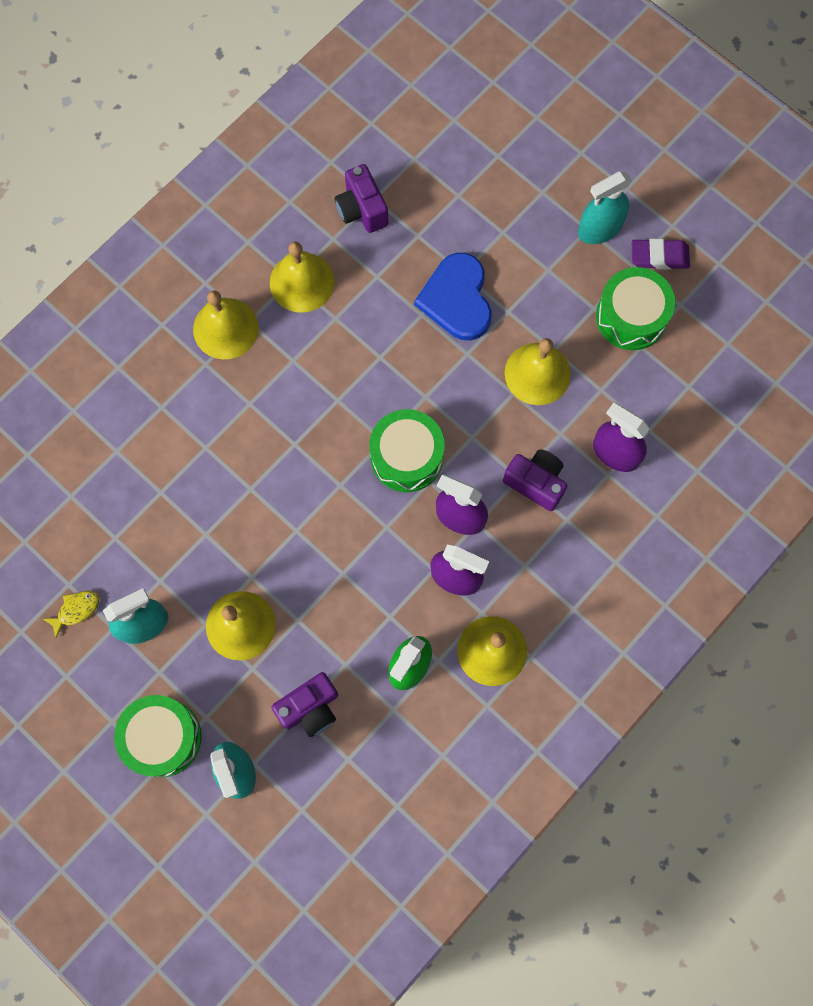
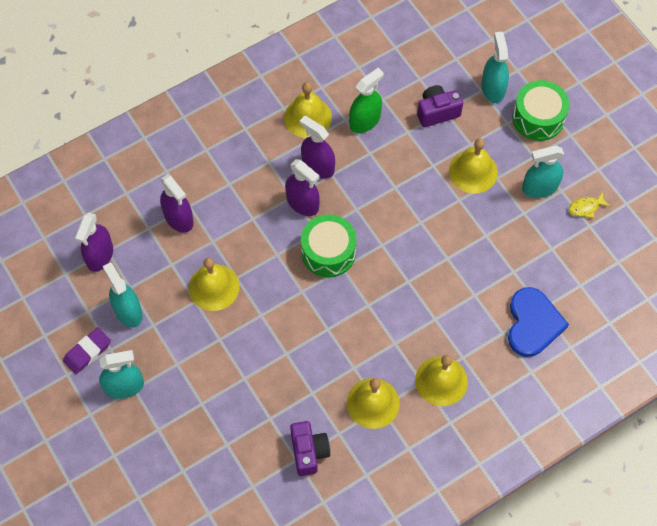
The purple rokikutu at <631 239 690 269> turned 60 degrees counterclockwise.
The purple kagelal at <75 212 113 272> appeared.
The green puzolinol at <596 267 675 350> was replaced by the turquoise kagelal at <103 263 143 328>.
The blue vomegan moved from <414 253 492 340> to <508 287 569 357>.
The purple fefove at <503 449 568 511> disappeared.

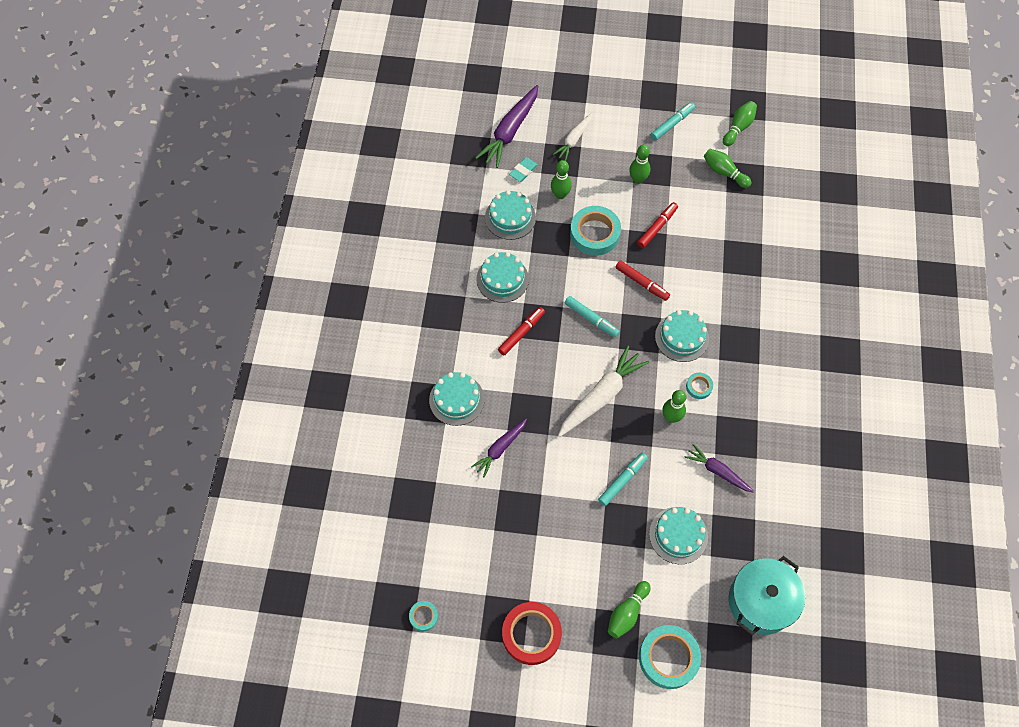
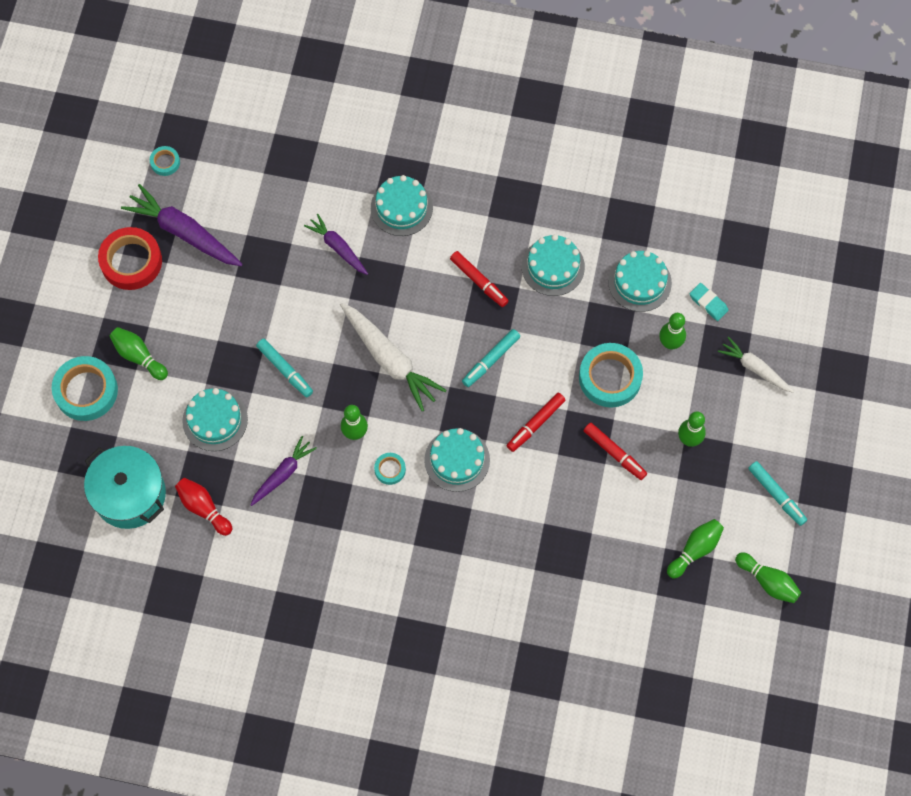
The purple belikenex moved from <475 85 538 168> to <121 184 243 266>.
The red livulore at <175 478 232 536> appeared.

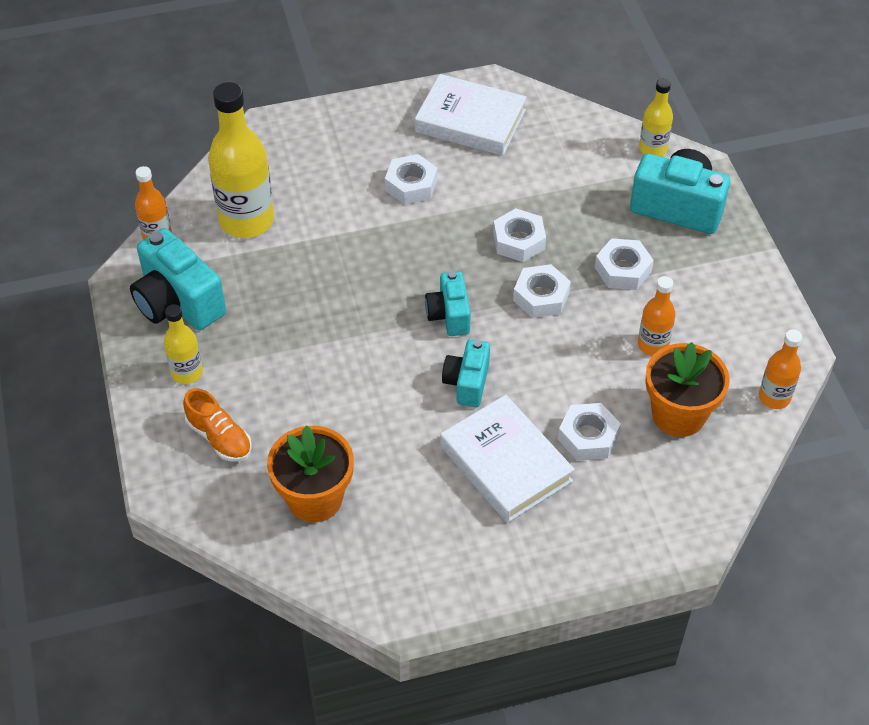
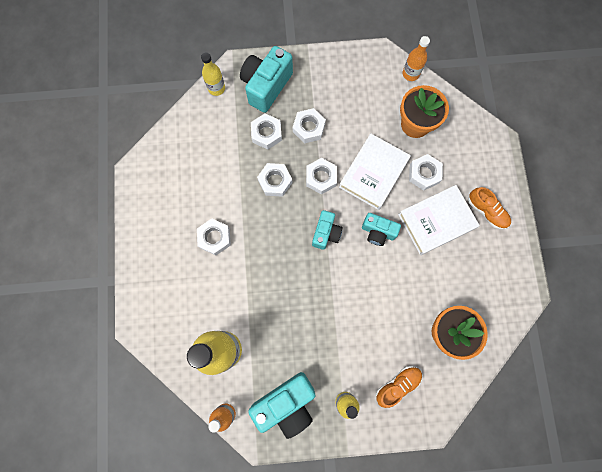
The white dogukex at <251 114 282 150> appeared.
The turquoise fefove at <425 271 471 336> turned 75 degrees counterclockwise.
The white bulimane moved from <415 74 527 156> to <339 133 411 210>.
The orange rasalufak at <468 187 511 229> appeared.
The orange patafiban at <638 276 676 356> disappeared.

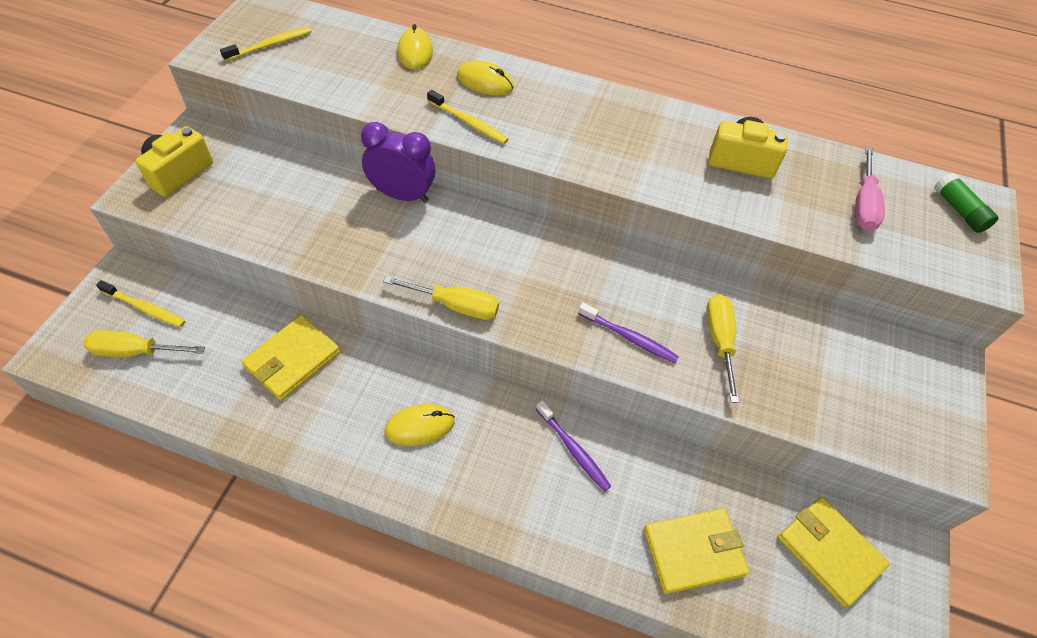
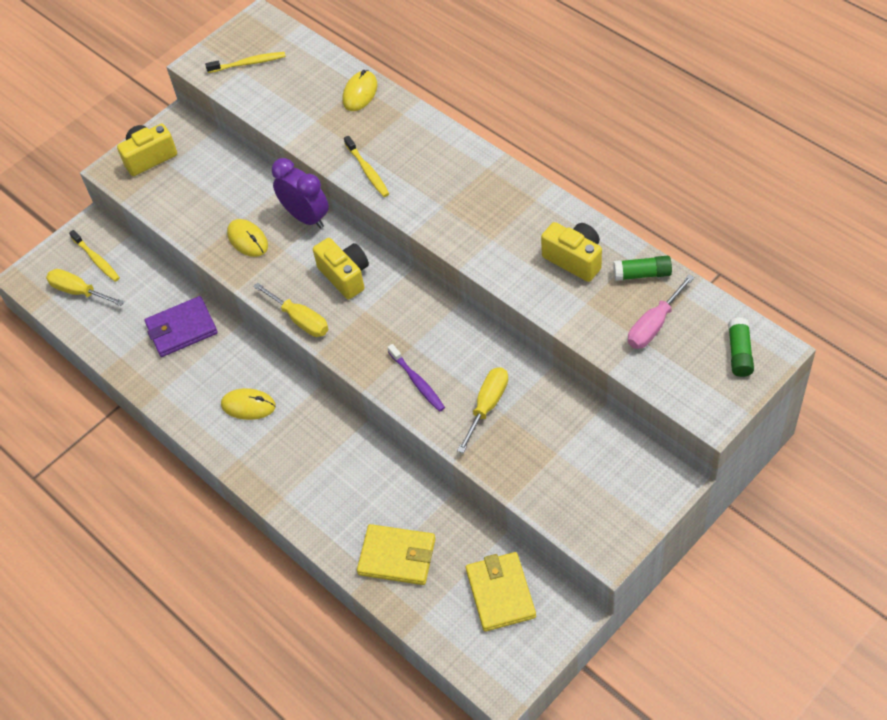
The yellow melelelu at <241 315 340 401> became the purple melelelu at <145 296 218 357>.
The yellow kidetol moved from <457 60 514 96> to <227 219 268 257>.
The yellow fefove at <313 238 369 299> appeared.
The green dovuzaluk at <613 256 672 281> appeared.
The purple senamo at <536 400 611 492> disappeared.

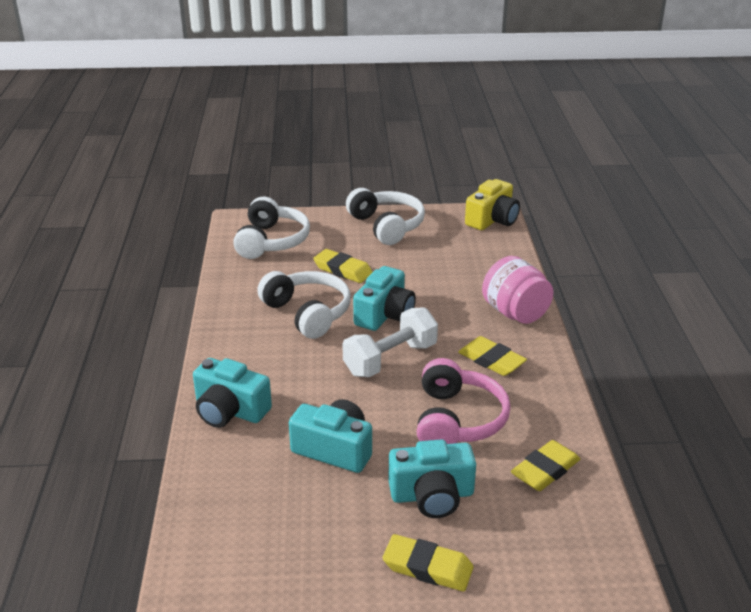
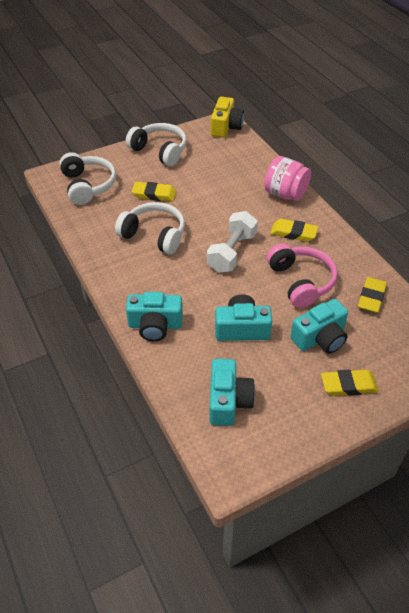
The turquoise fefove moved from <353 266 416 331> to <209 359 255 426>.

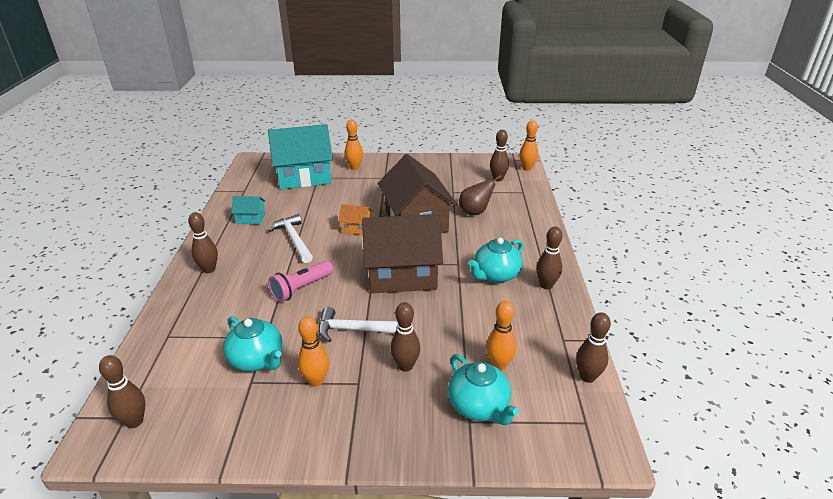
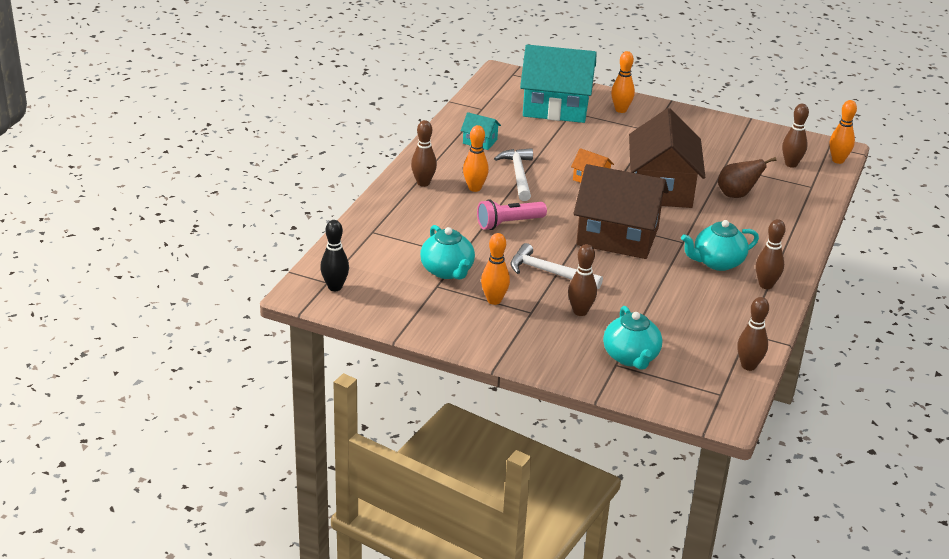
The brown livulore at <99 355 145 428> became the black livulore at <320 220 349 291>.
The orange livulore moved from <486 301 516 370> to <463 125 489 192>.

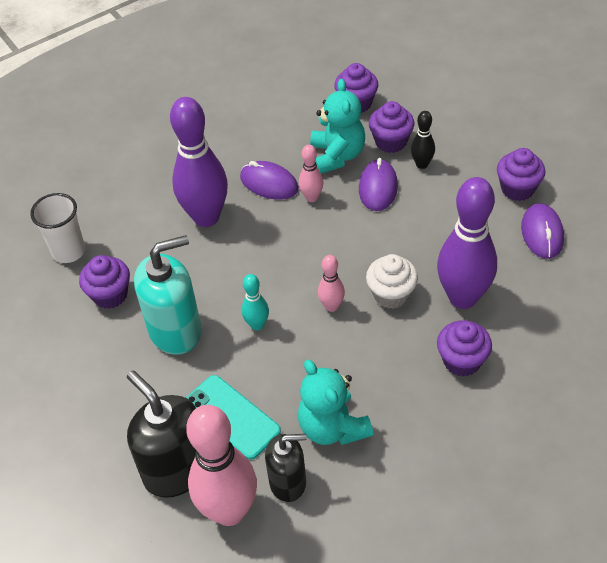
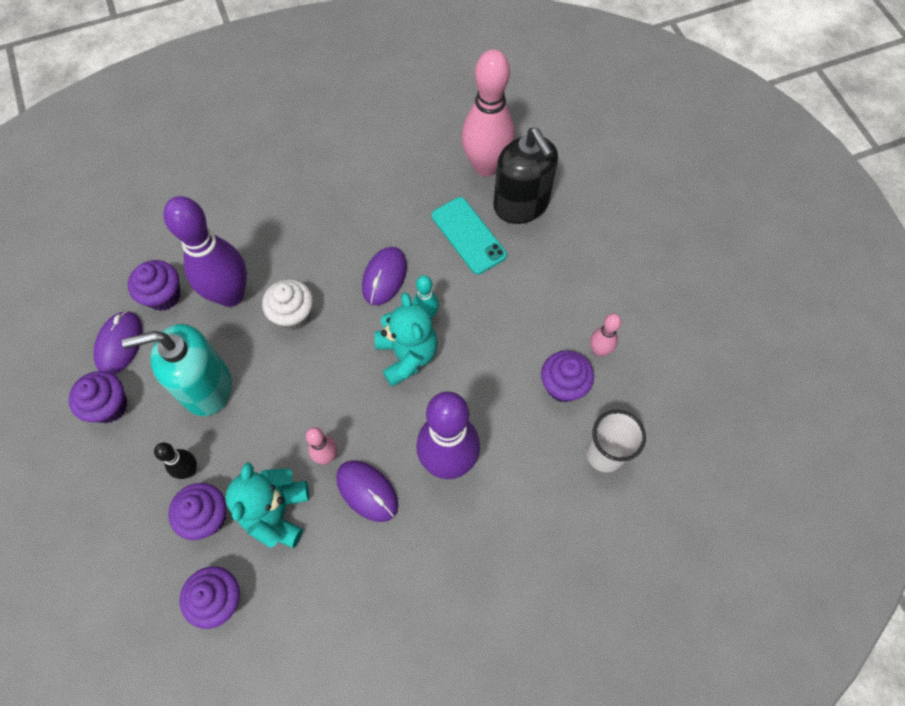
The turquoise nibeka moved from <134 235 202 355> to <122 324 232 416>.
The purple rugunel moved from <437 320 492 377> to <128 260 181 311>.
The purple kidetol moved from <359 158 398 211> to <362 247 407 305>.
The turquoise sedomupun moved from <298 360 373 445> to <375 292 438 387>.
The pink livulore moved from <318 255 345 312> to <590 314 621 357>.
The black nibeka at <265 434 306 502> disappeared.

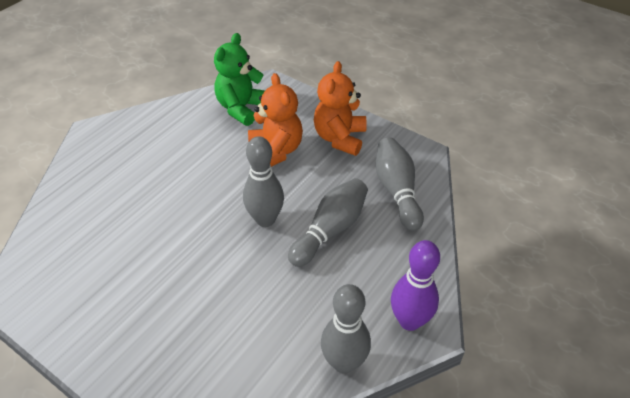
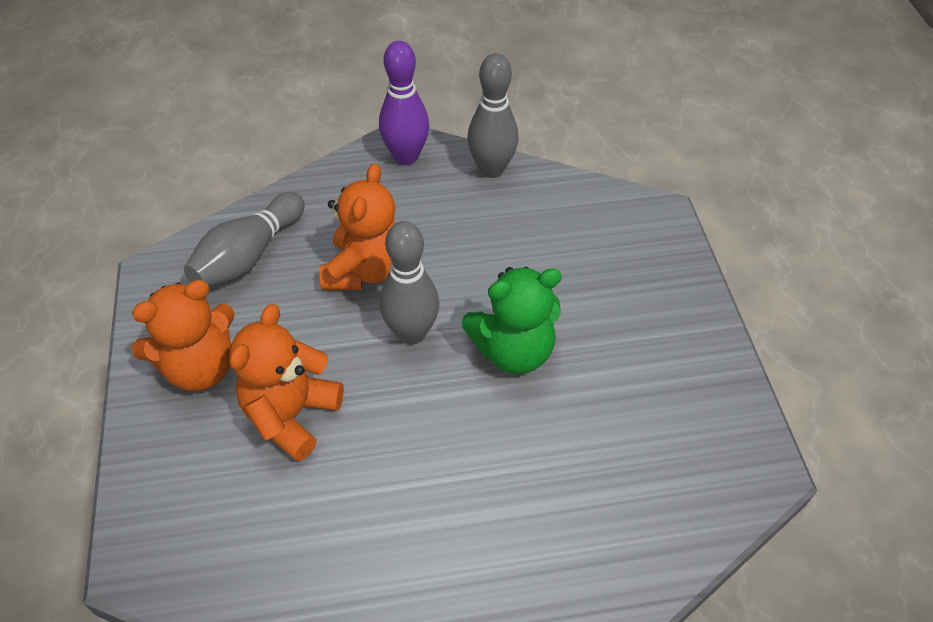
The grey livulore at <288 178 368 267> was replaced by the orange sedomupun at <320 163 396 290>.
The green sedomupun moved from <214 33 265 126> to <462 267 562 374>.

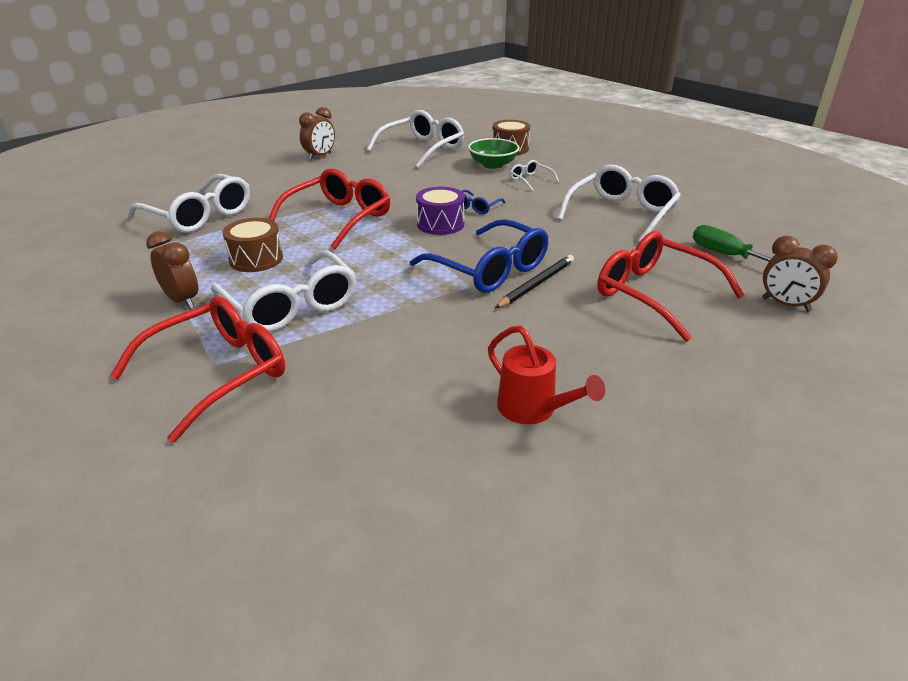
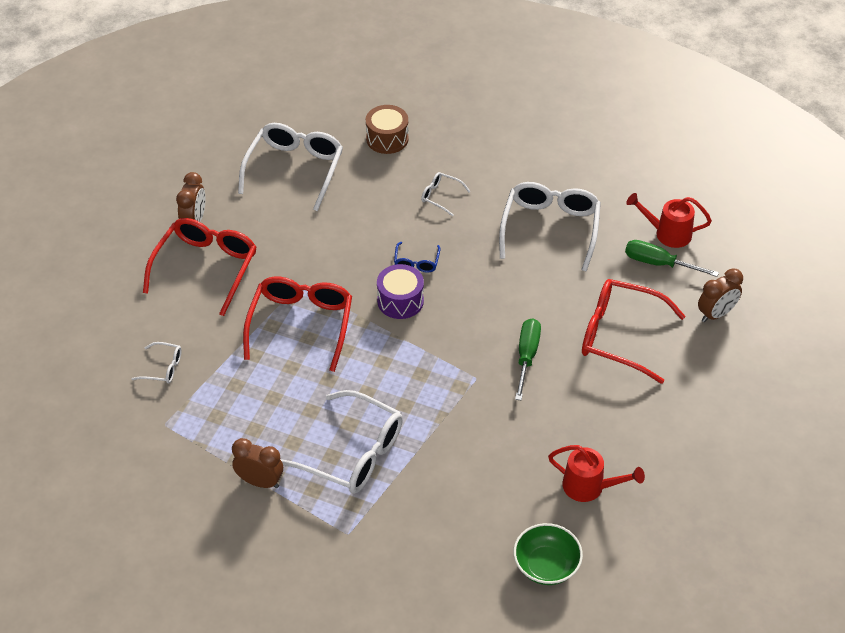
The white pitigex at <128 174 250 233> changed to 0.46 times the size.
The red pitigex moved from <110 296 285 443> to <143 218 257 316>.
The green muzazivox moved from <468 138 519 169> to <513 523 583 585>.
The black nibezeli at <495 255 574 308> was replaced by the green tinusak at <515 318 541 400>.
The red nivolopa at <626 193 712 248> appeared.
The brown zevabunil at <762 236 838 312> turned 45 degrees counterclockwise.
The brown puzolinol at <222 218 283 272> disappeared.
The blue pitigex at <410 219 548 293> disappeared.

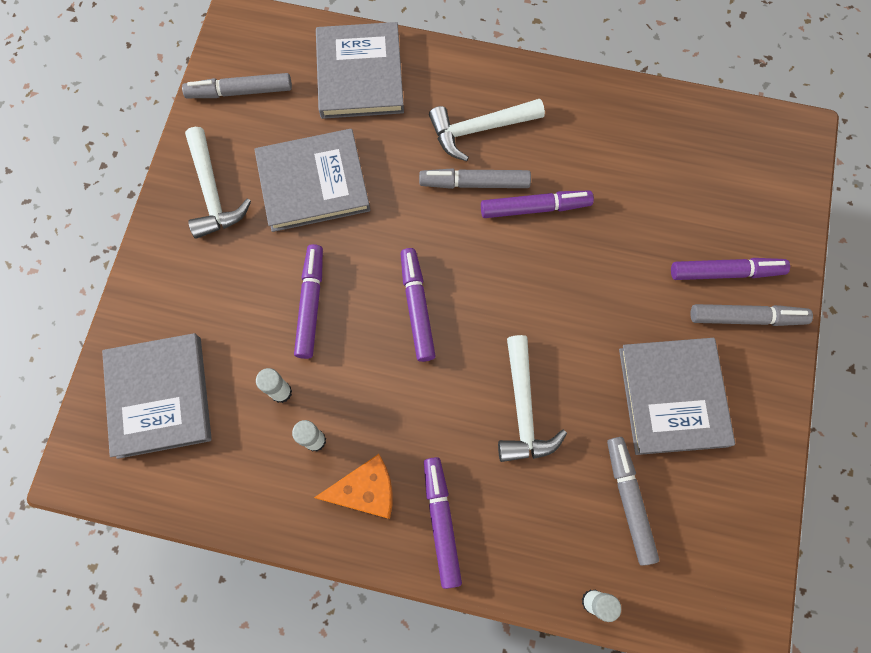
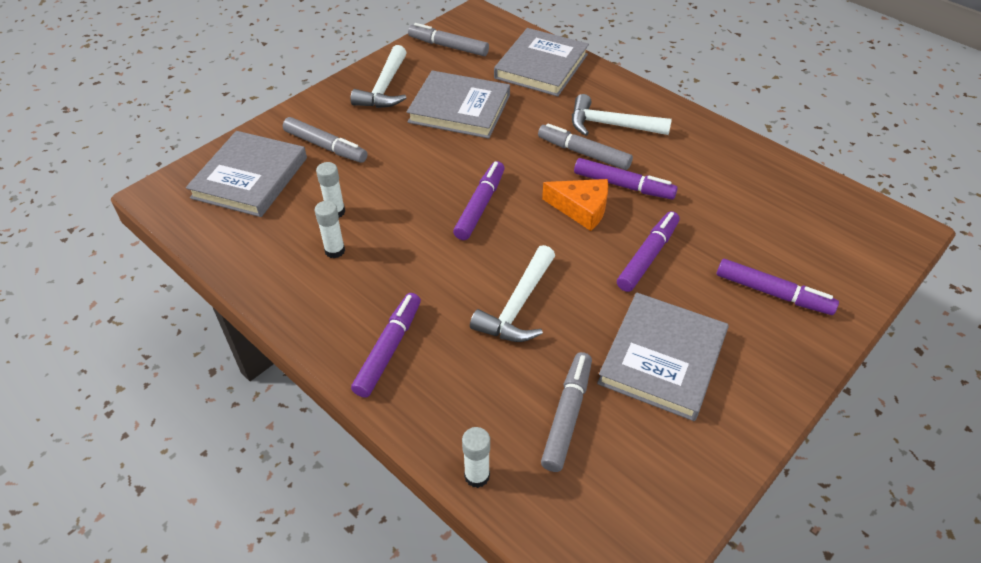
The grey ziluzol moved from <690 304 813 326> to <283 117 367 163>.
The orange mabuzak moved from <314 454 393 519> to <542 179 609 231>.
The purple ziluzol moved from <294 244 323 359> to <617 211 680 292>.

